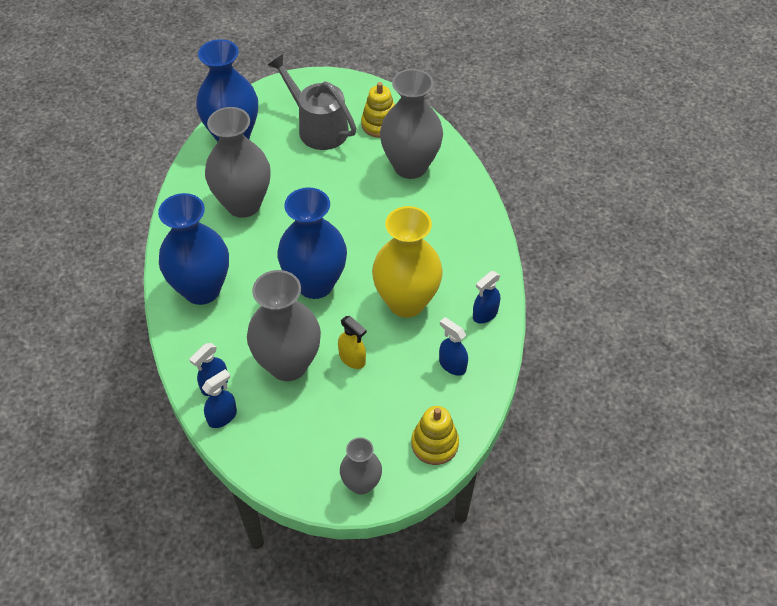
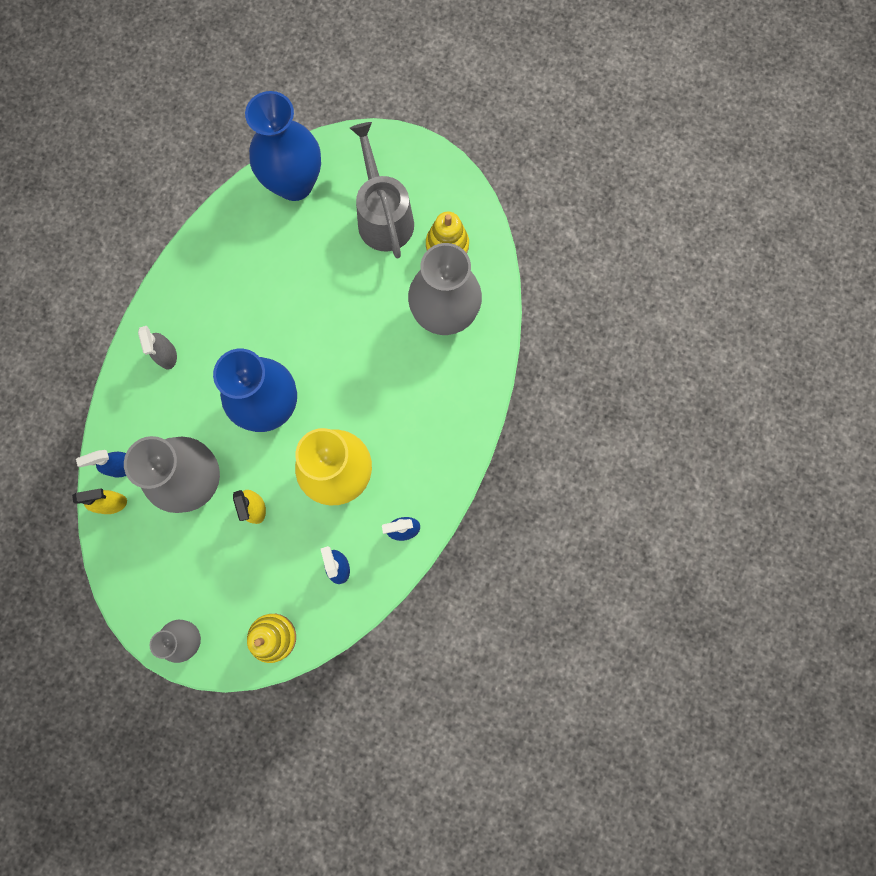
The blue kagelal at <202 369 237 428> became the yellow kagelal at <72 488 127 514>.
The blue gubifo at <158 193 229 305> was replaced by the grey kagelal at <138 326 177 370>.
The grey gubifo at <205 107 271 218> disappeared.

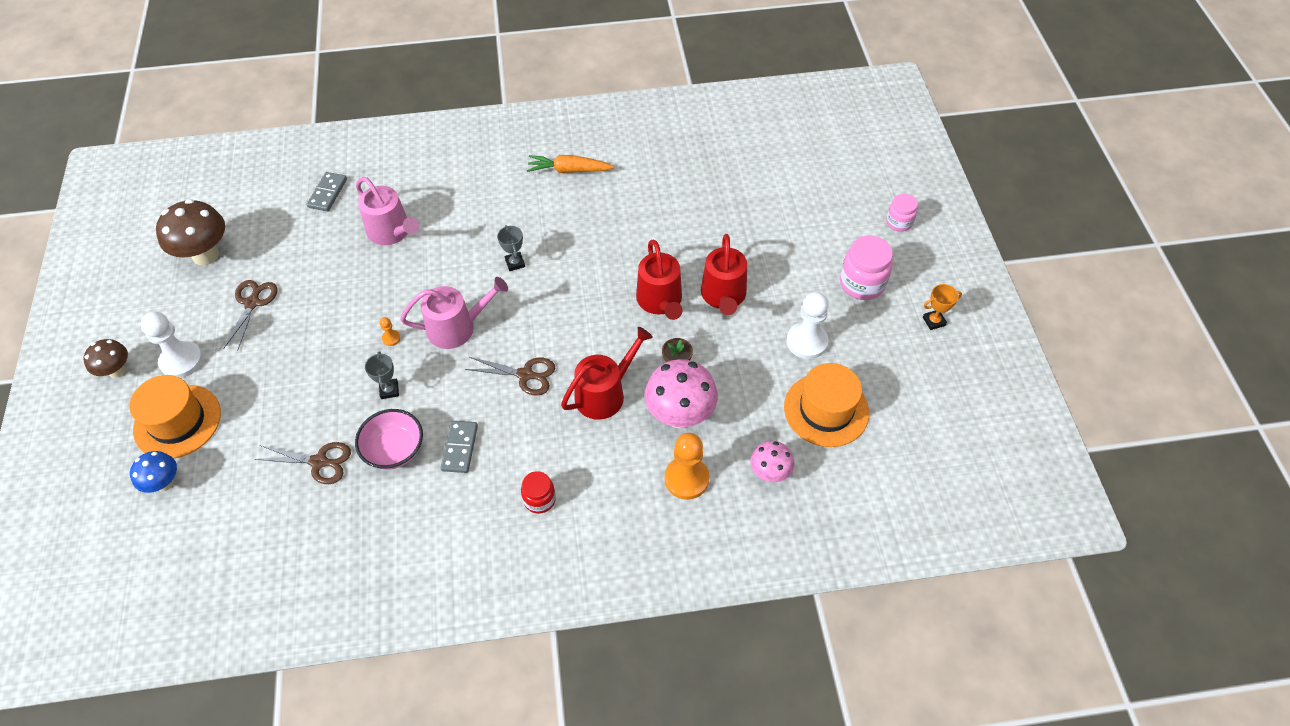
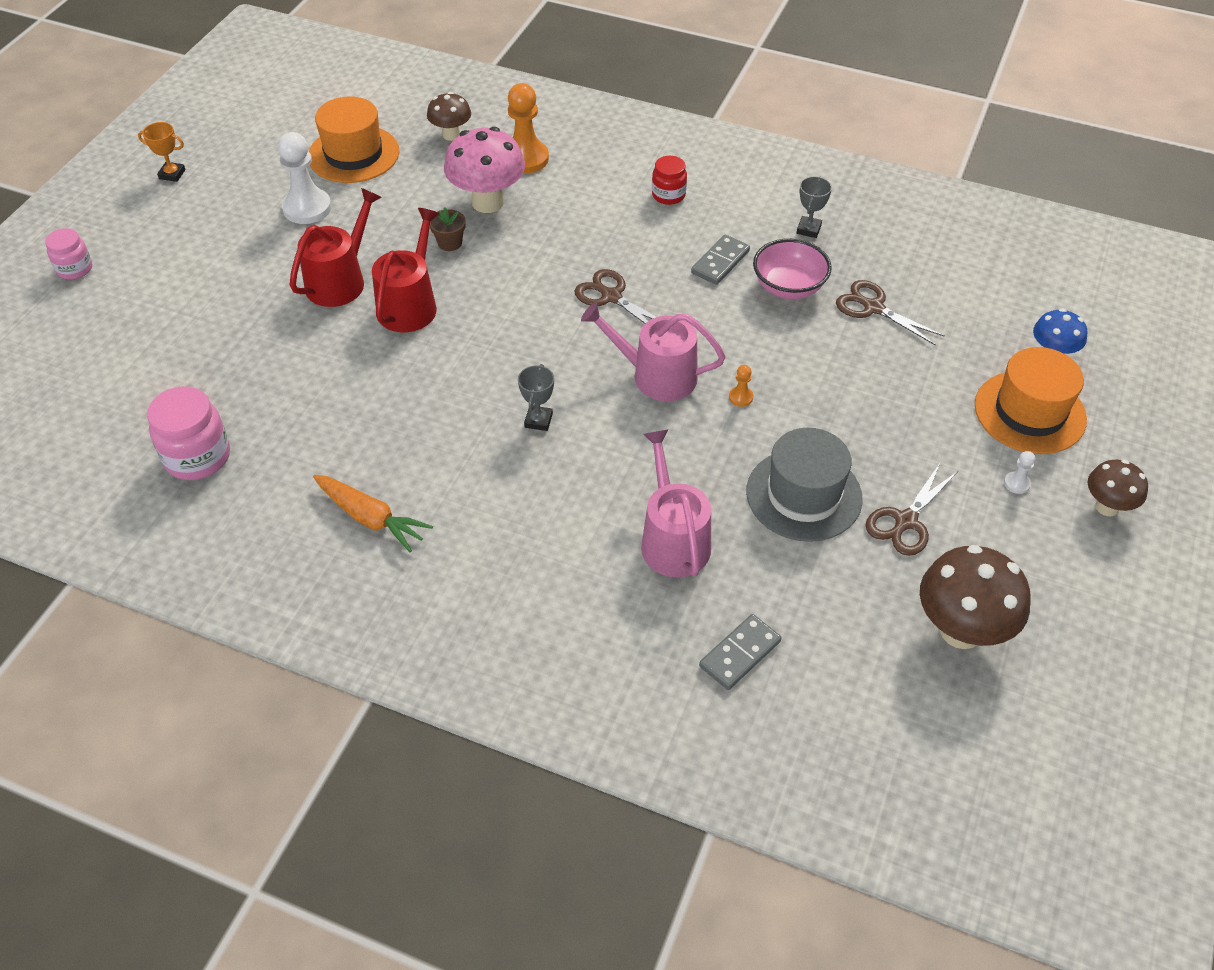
The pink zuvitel moved from <840 236 893 300> to <147 386 230 480>.
The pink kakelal at <750 441 794 482> became the brown kakelal at <427 92 471 141>.
The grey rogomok at <746 428 863 542> appeared.
The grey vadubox moved from <365 351 399 399> to <797 176 832 238>.
The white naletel at <141 312 203 378> changed to 0.44 times the size.
The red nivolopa at <561 327 653 420> disappeared.

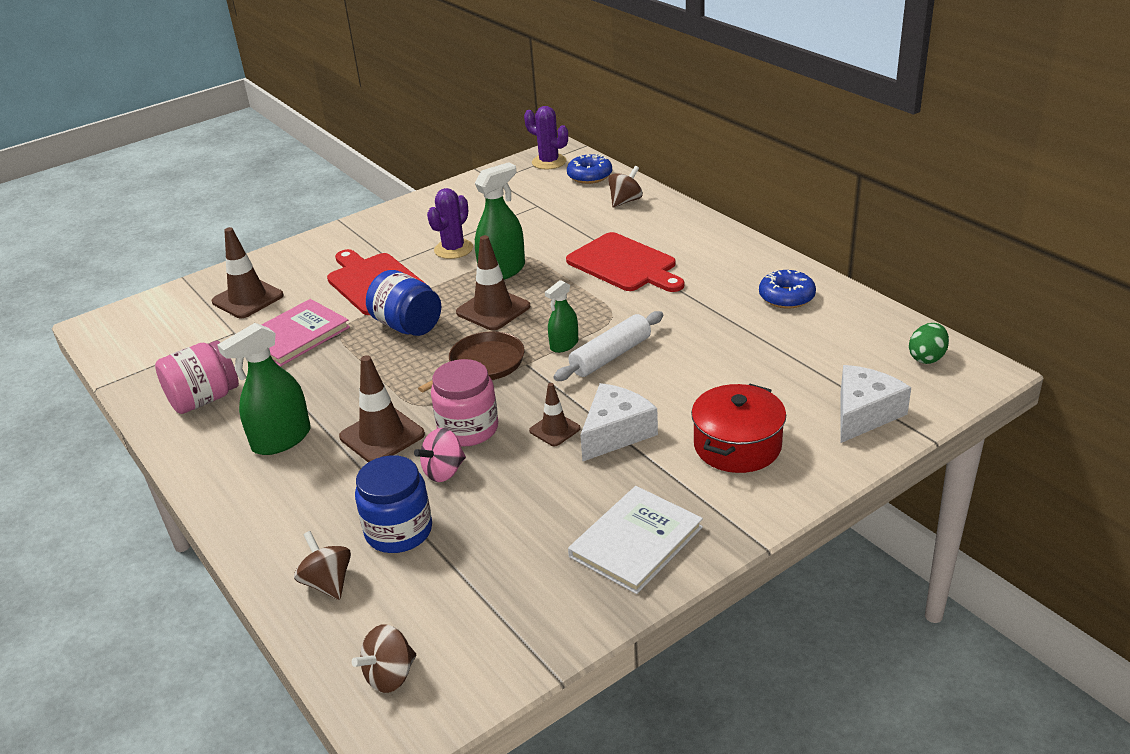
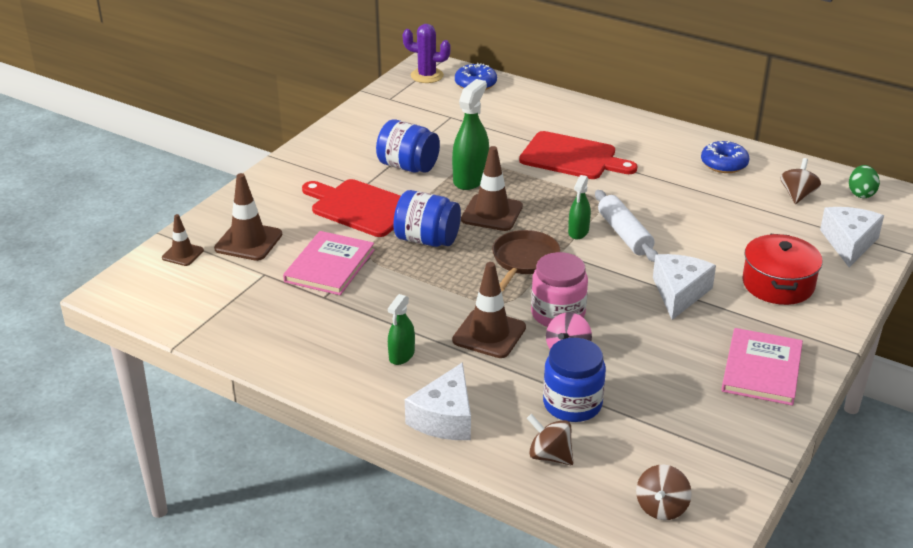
The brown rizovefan moved from <529 383 581 446> to <162 214 204 266>.
The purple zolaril at <427 188 473 259> was replaced by the blue zuvitel at <376 119 440 173>.
The green kagelal at <217 323 311 455> changed to 0.59 times the size.
The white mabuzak at <405 362 471 440> appeared.
The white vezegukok at <554 311 663 381> turned 45 degrees counterclockwise.
The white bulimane at <568 486 703 594> became the pink bulimane at <721 328 803 406>.
The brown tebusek moved from <608 166 643 208> to <780 158 821 204>.
The pink zuvitel at <155 340 239 414> disappeared.

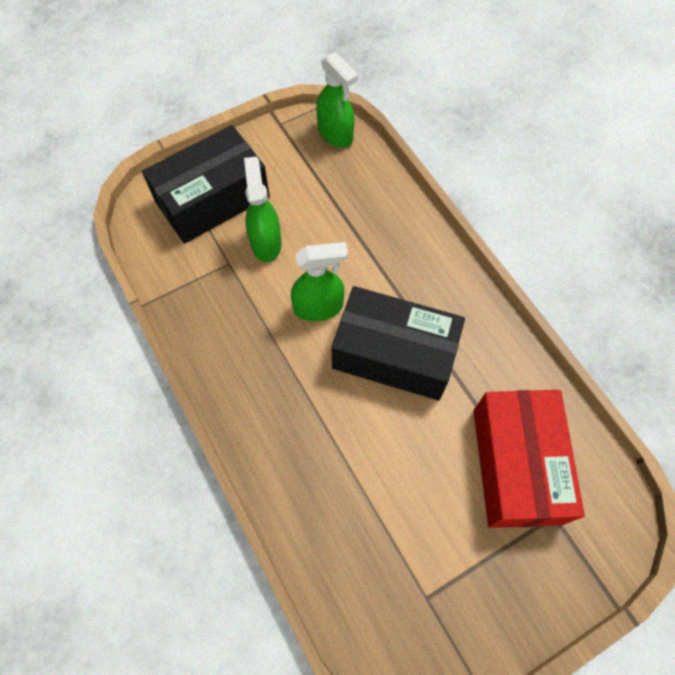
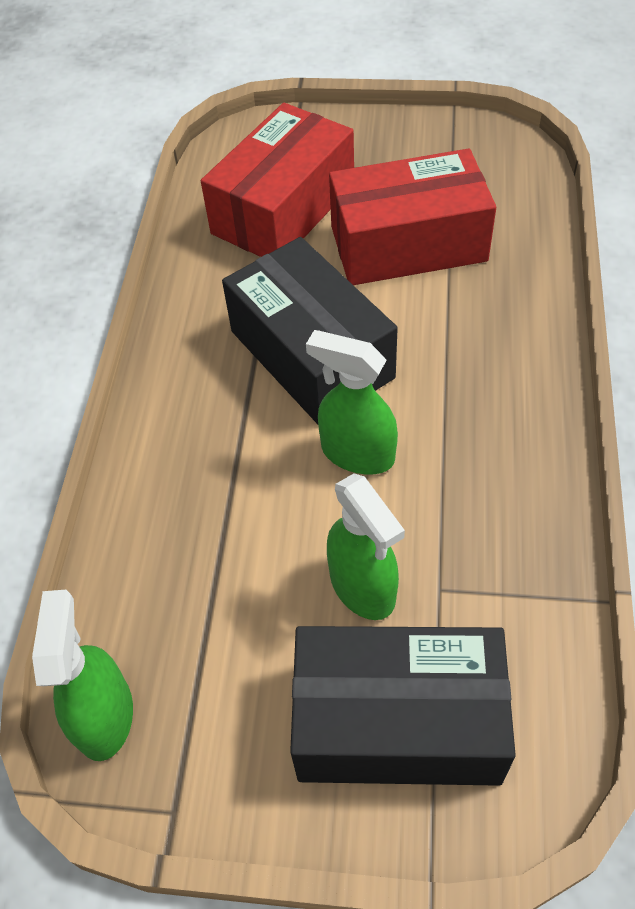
The green kagelal at <244 157 282 262> turned 60 degrees counterclockwise.
The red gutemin at <329 148 496 285> appeared.

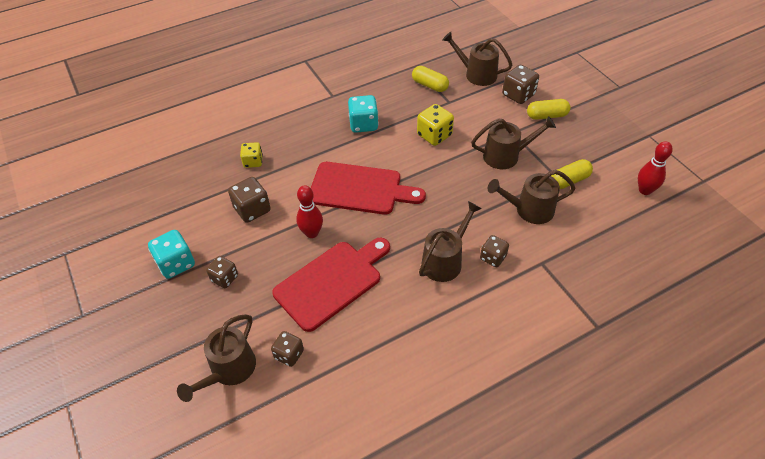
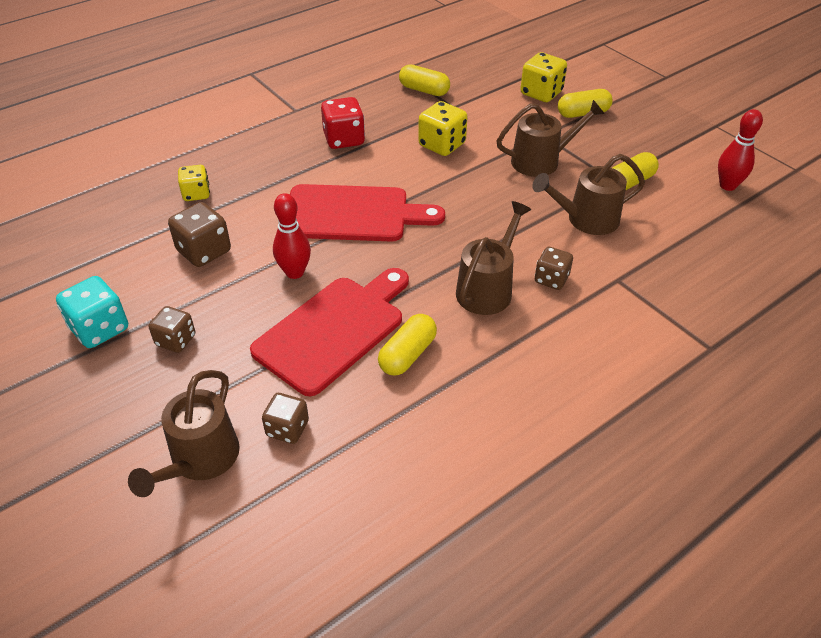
The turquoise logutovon at <348 95 379 133> became the red logutovon at <321 97 365 149>.
The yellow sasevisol at <378 314 437 376> appeared.
The brown logutovon at <502 65 539 104> became the yellow logutovon at <520 52 567 102>.
The brown nivolopa at <442 32 512 86> disappeared.

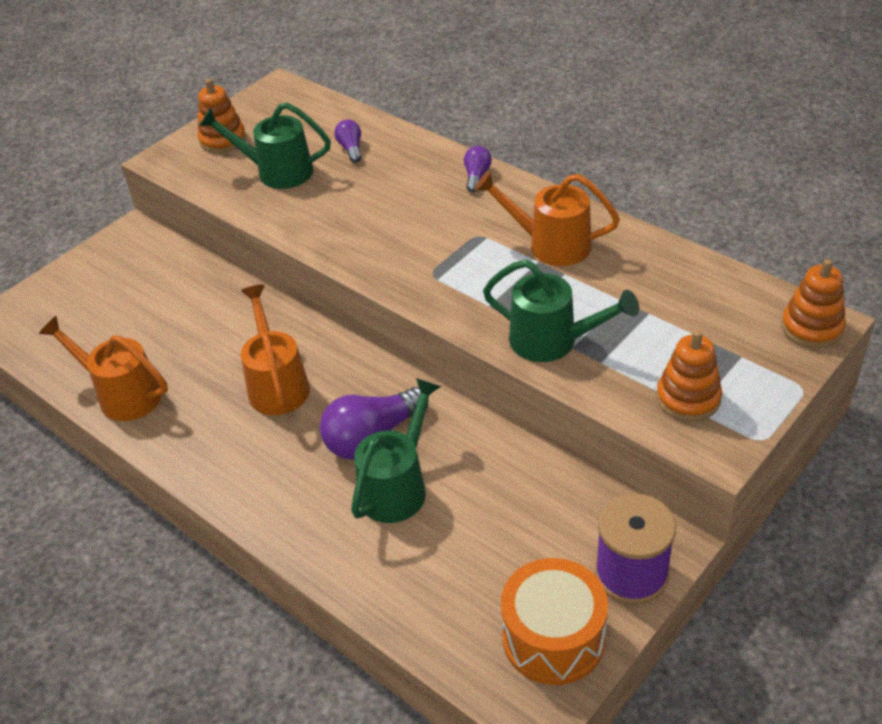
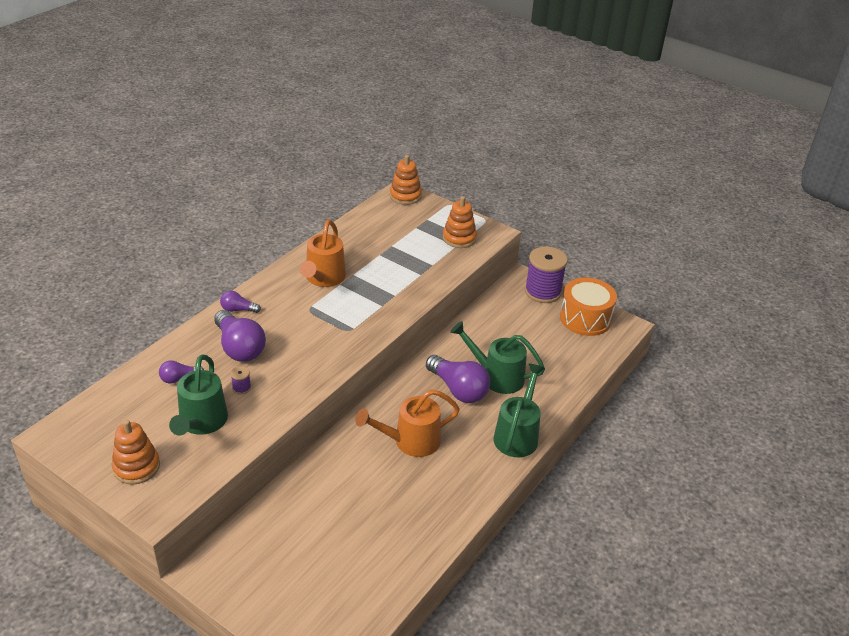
The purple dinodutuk at <214 310 266 362> appeared.
The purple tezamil at <231 366 251 394> appeared.
The green nivolopa moved from <483 260 639 362> to <493 363 545 457>.
The orange nivolopa at <39 316 168 421> disappeared.

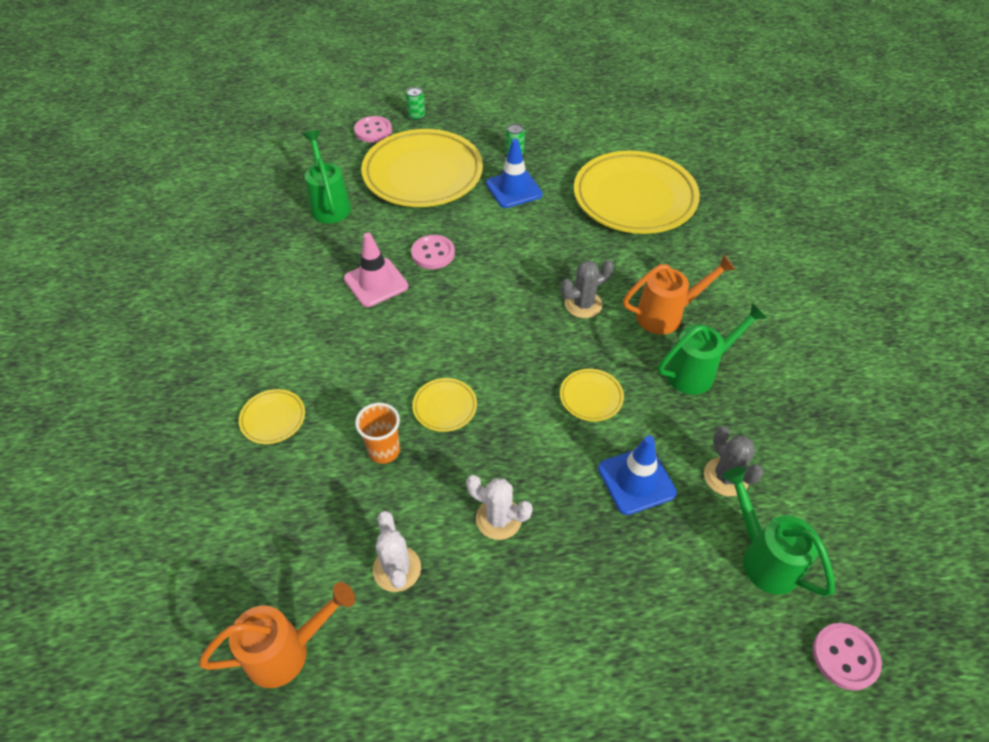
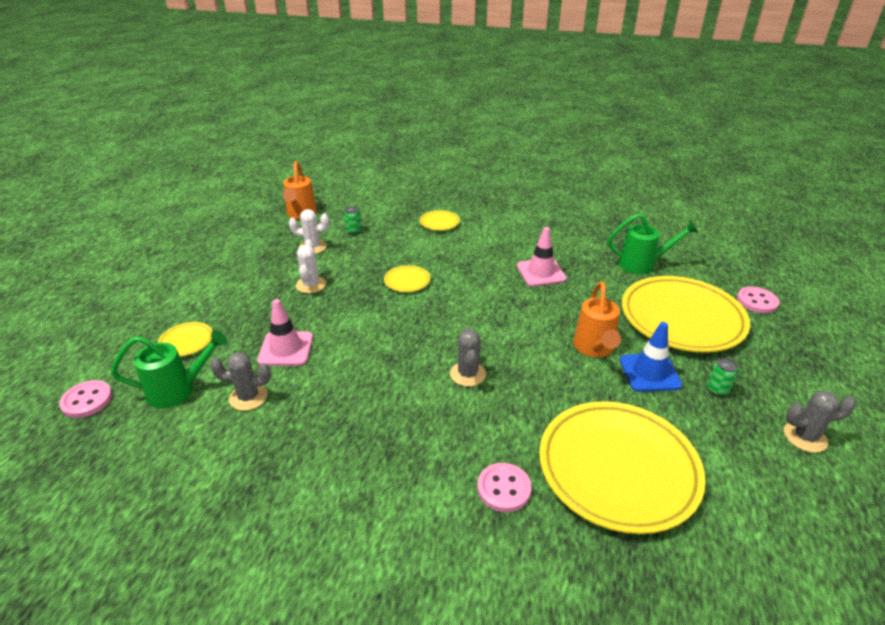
The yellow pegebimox moved from <560 369 624 421> to <158 322 212 357>.
The blue rizovefan at <598 436 677 515> became the pink rizovefan at <257 299 313 366>.
The white zolaril at <466 475 533 540> turned 45 degrees counterclockwise.
The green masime moved from <406 87 425 120> to <344 206 362 234>.
The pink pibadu moved from <411 235 455 269> to <477 463 532 512>.
The orange nivolopa moved from <623 255 736 334> to <573 281 621 357>.
The grey zolaril at <784 390 856 453> appeared.
The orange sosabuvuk at <355 403 400 464> disappeared.
The green nivolopa at <658 303 767 395> disappeared.

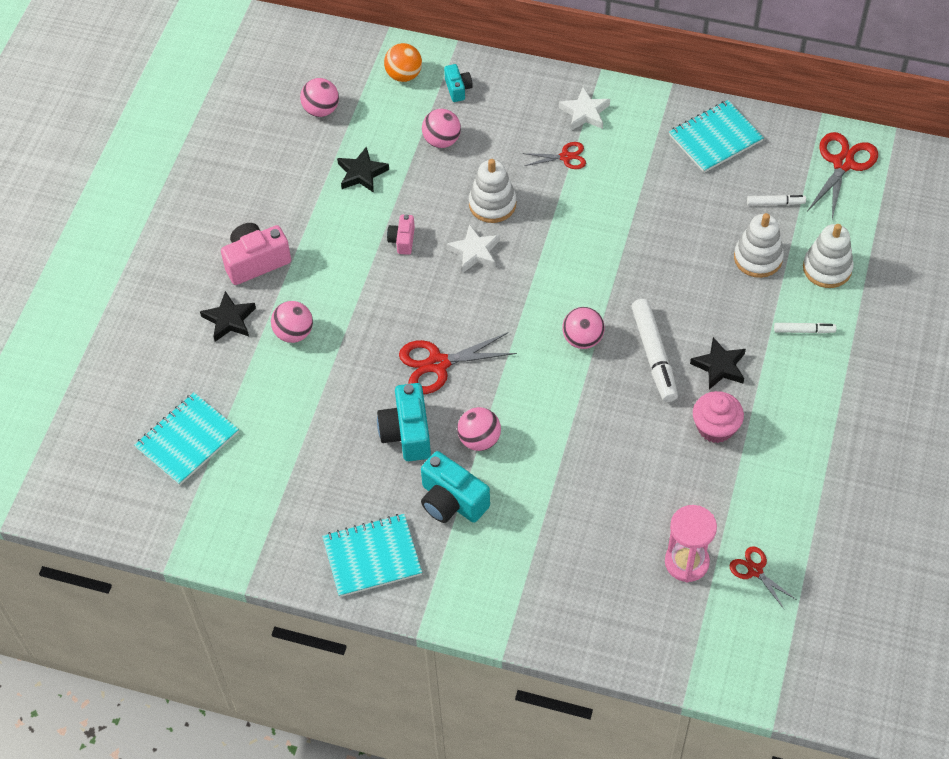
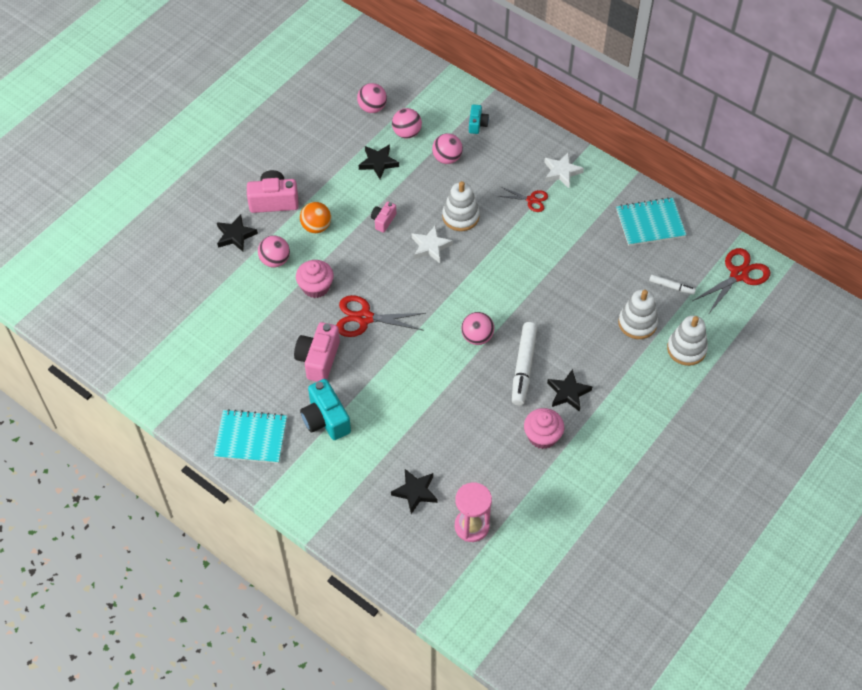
The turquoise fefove at <377 383 431 461> became the pink fefove at <294 322 340 382>.
The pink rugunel at <296 260 334 298> appeared.
The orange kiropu moved from <384 43 422 82> to <300 202 331 233>.
The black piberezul at <391 469 437 514> appeared.
The pink kiropu moved from <457 407 501 451> to <392 108 422 139>.
The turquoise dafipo at <134 393 239 485> disappeared.
The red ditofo at <730 546 797 609> disappeared.
The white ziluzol at <774 323 836 334> disappeared.

